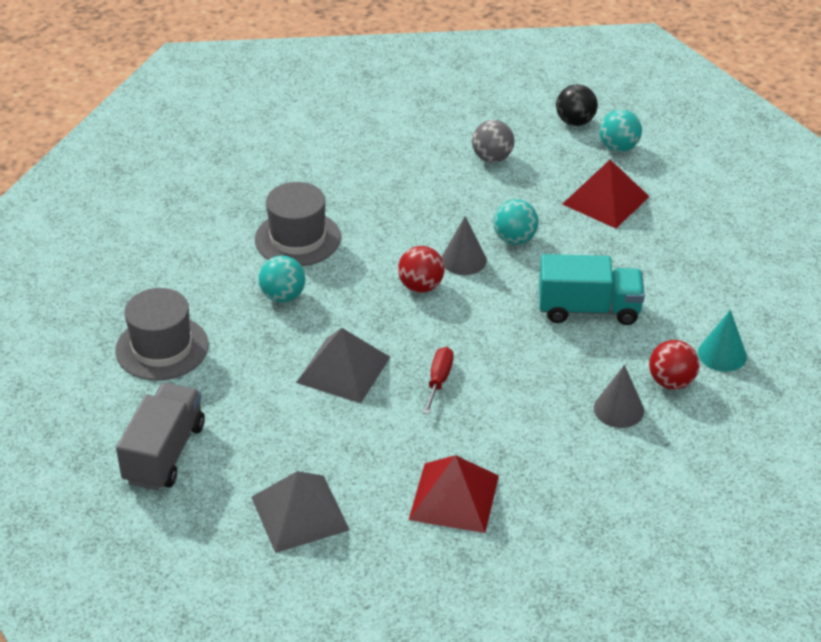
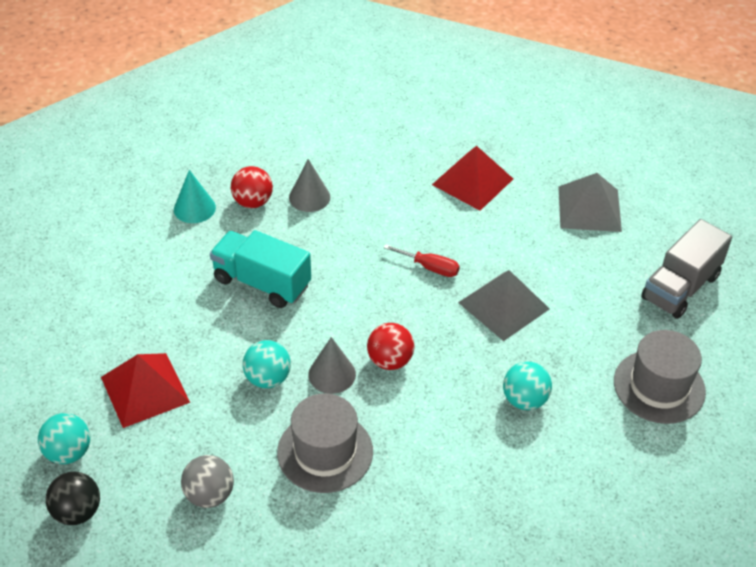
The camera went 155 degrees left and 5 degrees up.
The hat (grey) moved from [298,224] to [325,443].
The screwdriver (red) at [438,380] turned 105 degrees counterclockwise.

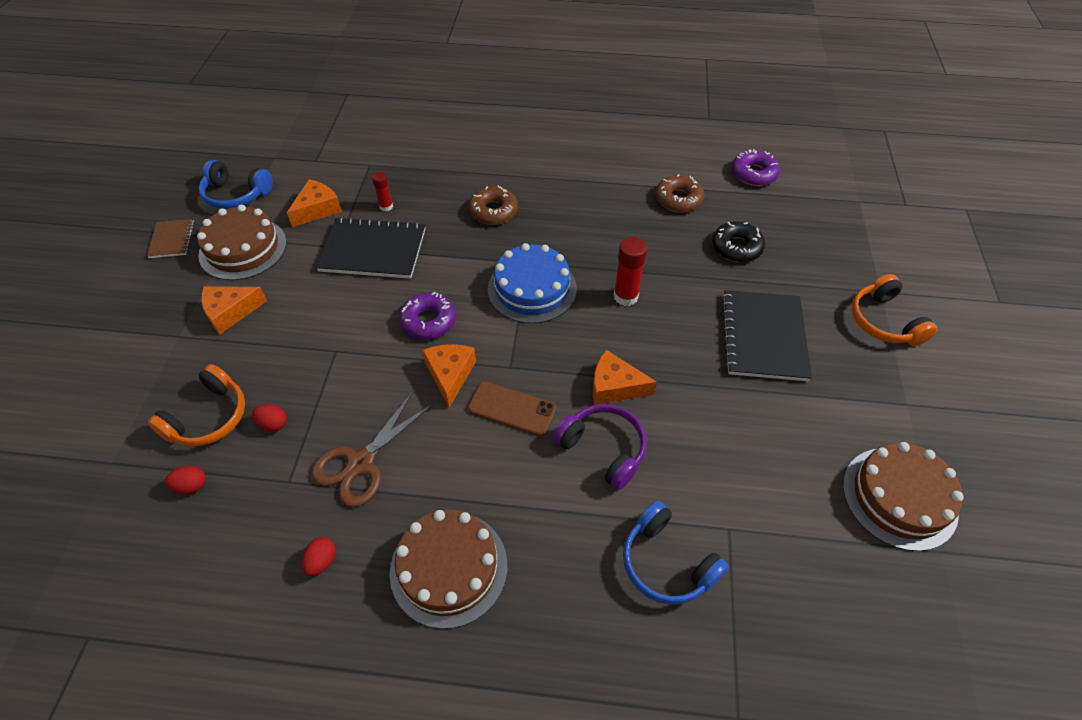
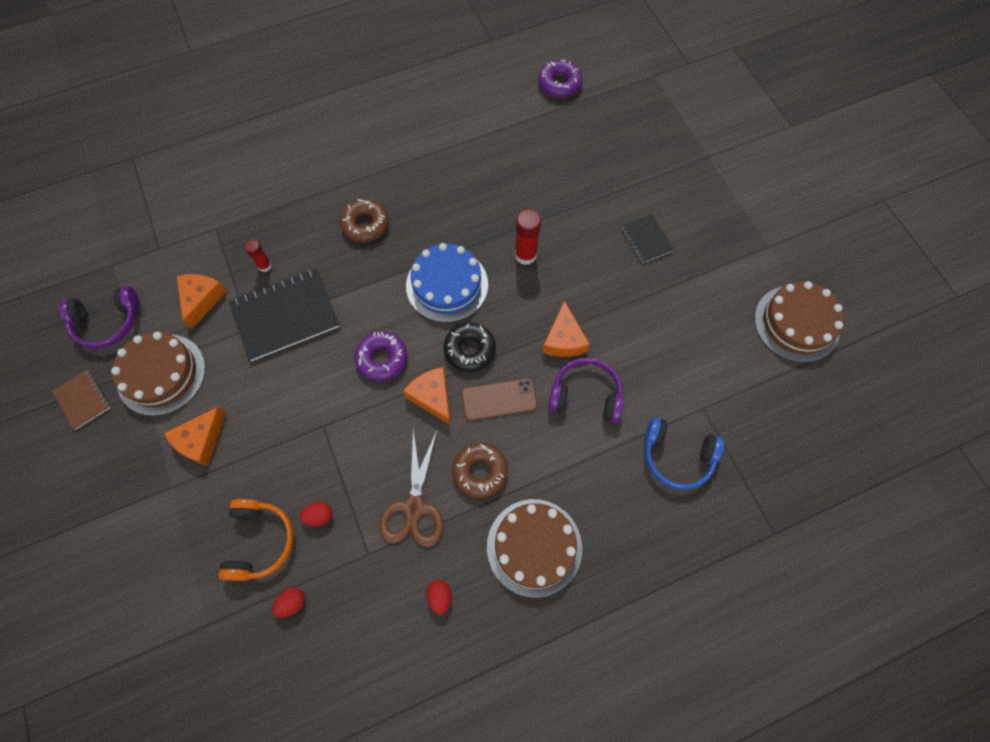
The camera went 30 degrees left and 15 degrees up.
The headphones (blue) at [236,184] became the headphones (purple) at [99,317].
The donut (brown) moved from [680,193] to [480,470].
The donut (black) moved from [738,242] to [470,347].
The headphones (orange) at [894,310] disappeared.
The notebook (black) at [766,335] changed to 0.52 times the size.
The cheese (orange) at [625,377] turned 75 degrees counterclockwise.

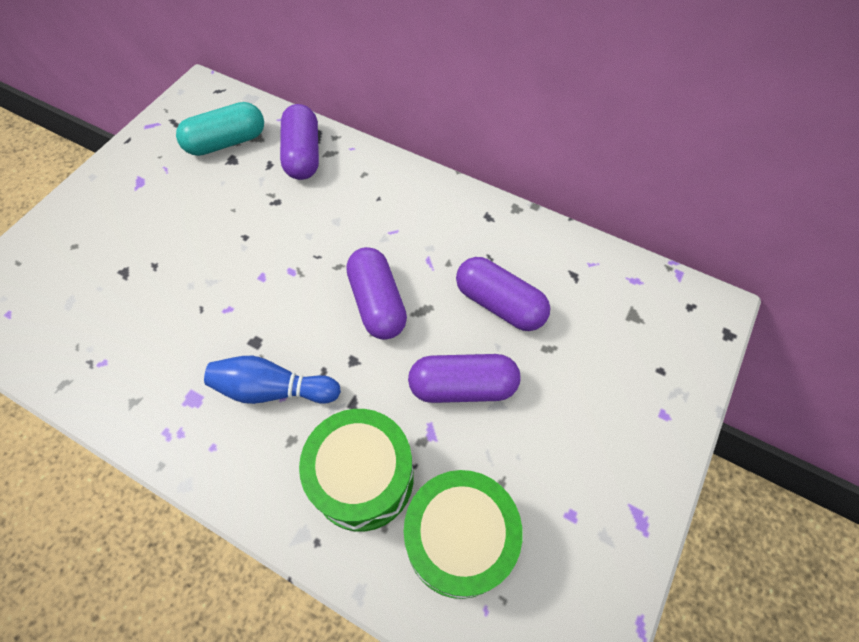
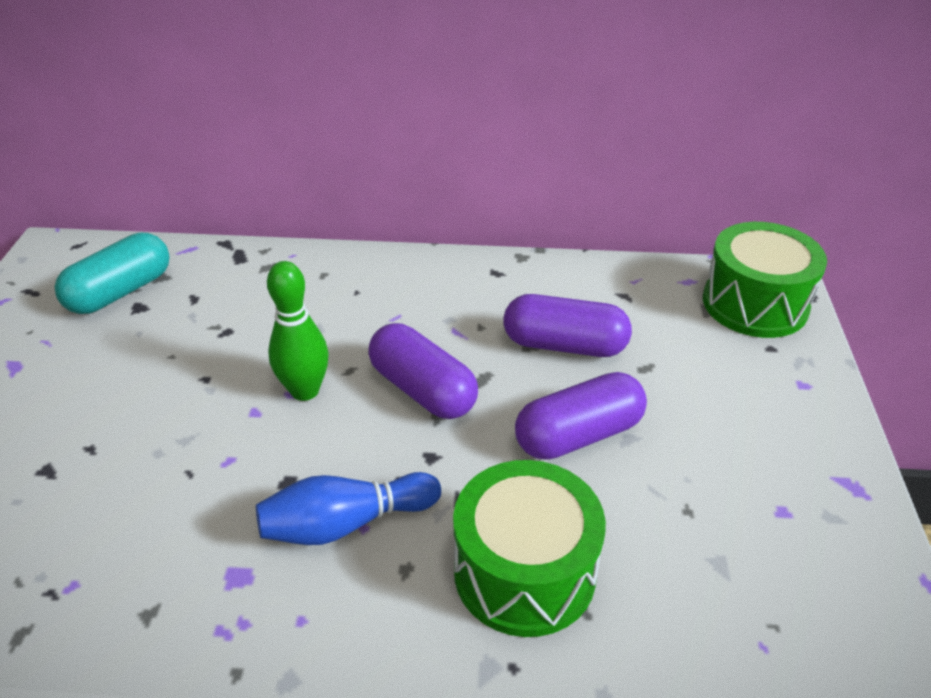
The camera went 25 degrees left and 20 degrees down.
The capsule (purple) at [299,142] disappeared.
The drum (green) moved from [463,534] to [765,280].
The bowling pin (green) at [298,331] appeared.

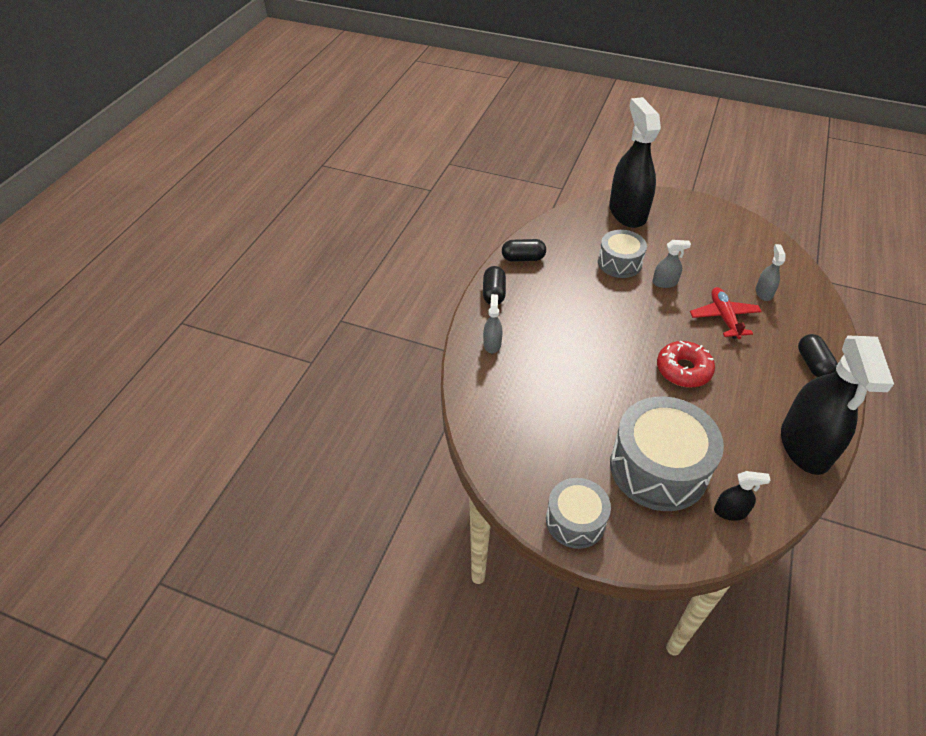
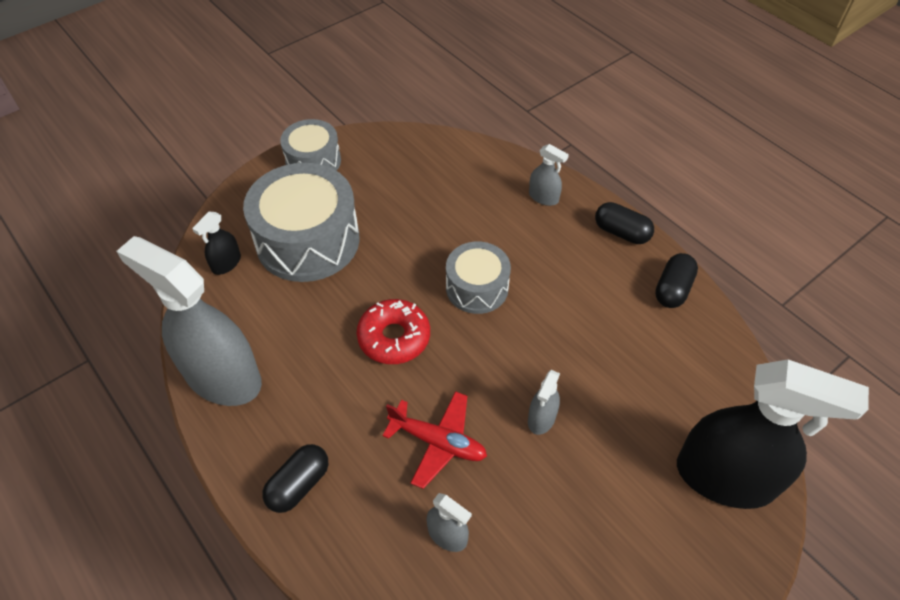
The camera went 120 degrees right and 5 degrees up.
The drum (grey) moved from [622,254] to [478,278].
The capsule (black) at [818,355] turned 75 degrees counterclockwise.
The spray bottle (black) at [837,405] became the spray bottle (grey) at [189,321].

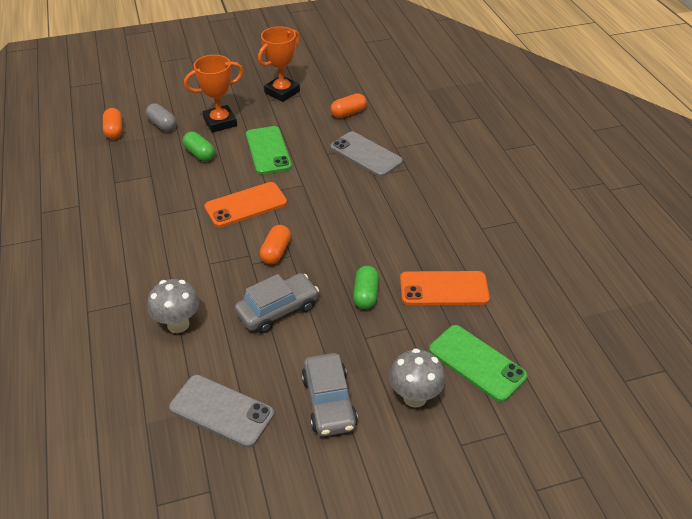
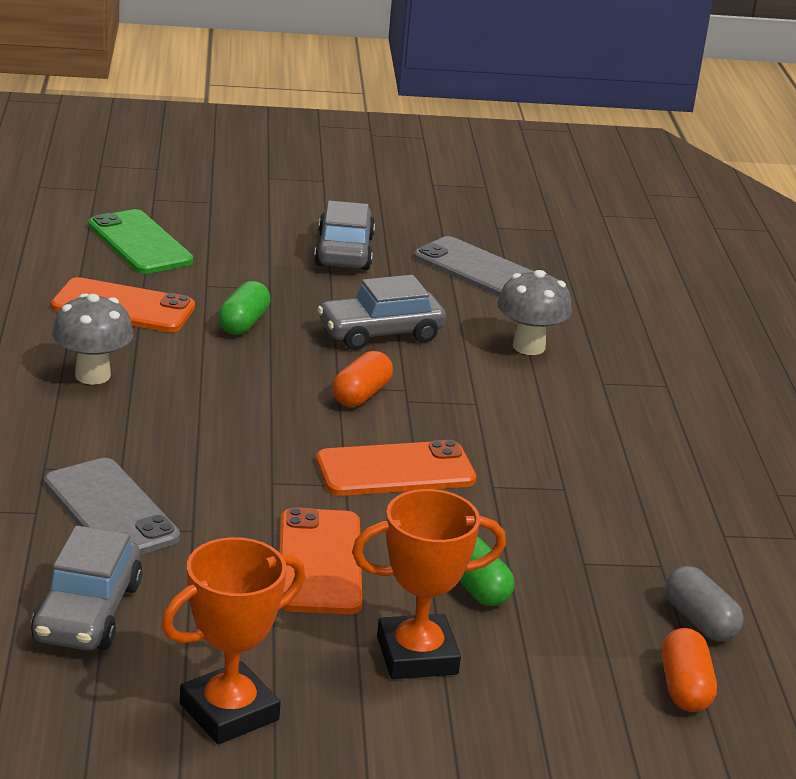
The camera went 170 degrees left and 15 degrees down.
The capsule (orange) at [348,105] was replaced by the car (grey) at [87,588].
The capsule (grey) moved from [161,117] to [704,603].
The phone (green) at [269,150] became the phone (orange) at [321,560].
The mushroom (grey) moved from [417,378] to [92,339].

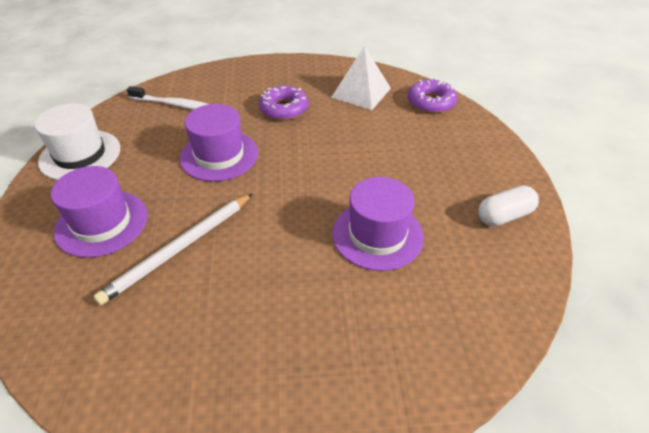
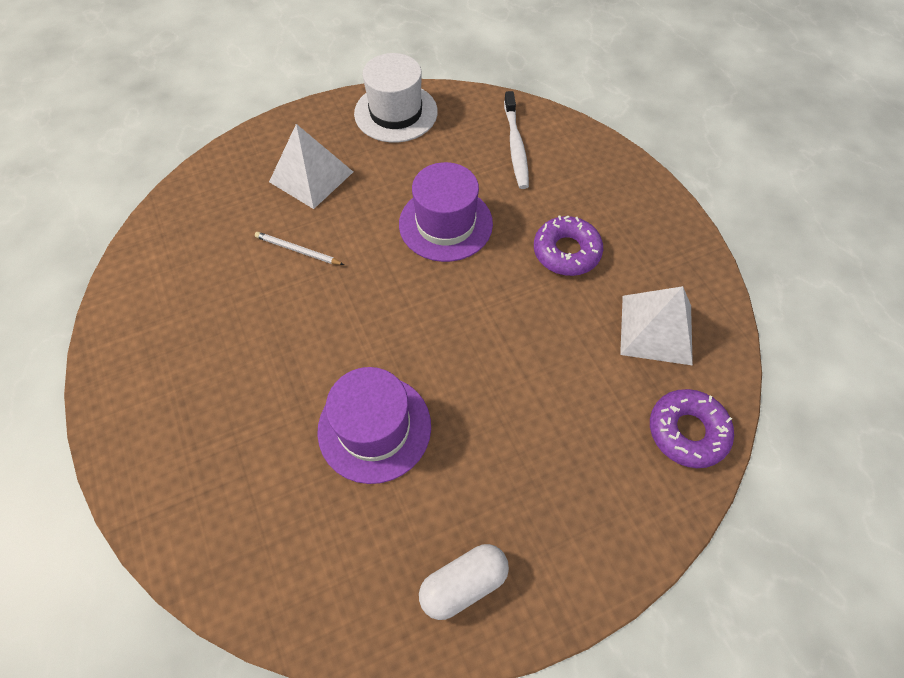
The camera went 70 degrees right and 15 degrees up.
The hat (purple) at [99,212] was replaced by the pyramid (white) at [311,166].
The capsule (white) at [508,206] turned 75 degrees counterclockwise.
The pencil (white) at [173,249] changed to 0.51 times the size.

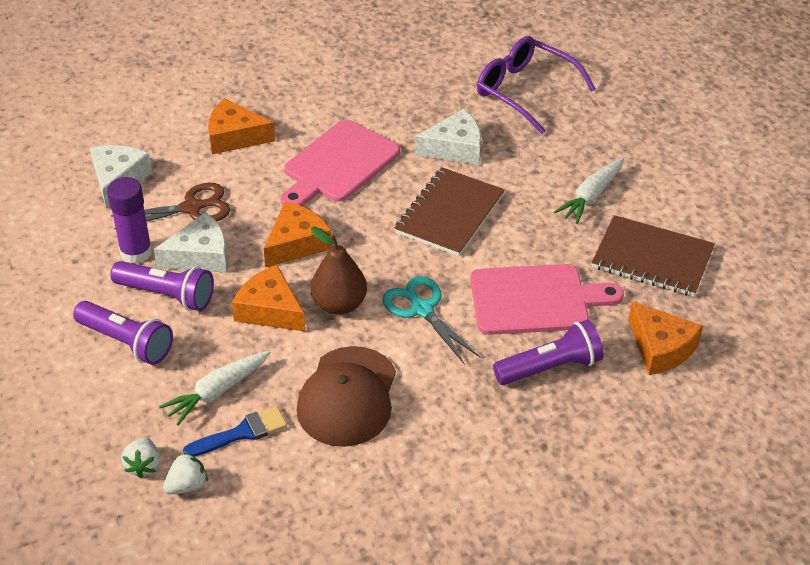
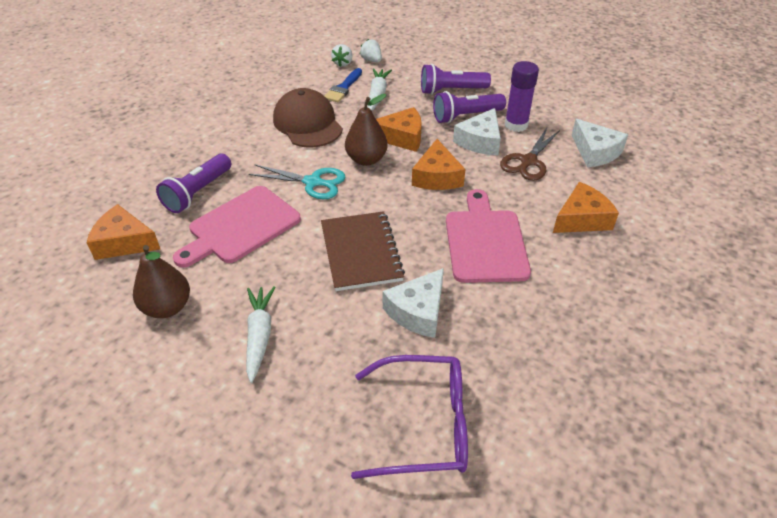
The camera went 140 degrees right and 0 degrees up.
The notebook (brown) at [653,256] was replaced by the pear (brown) at [161,281].

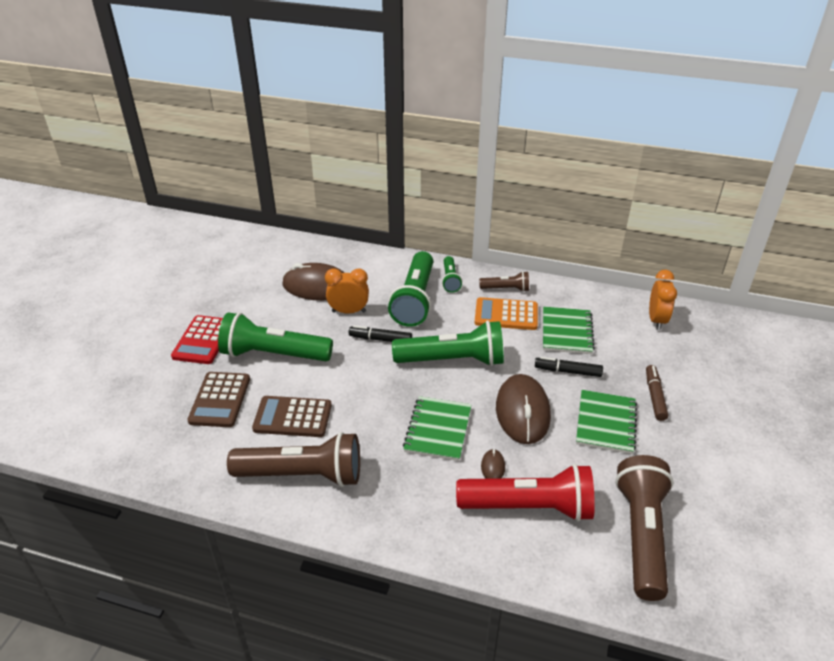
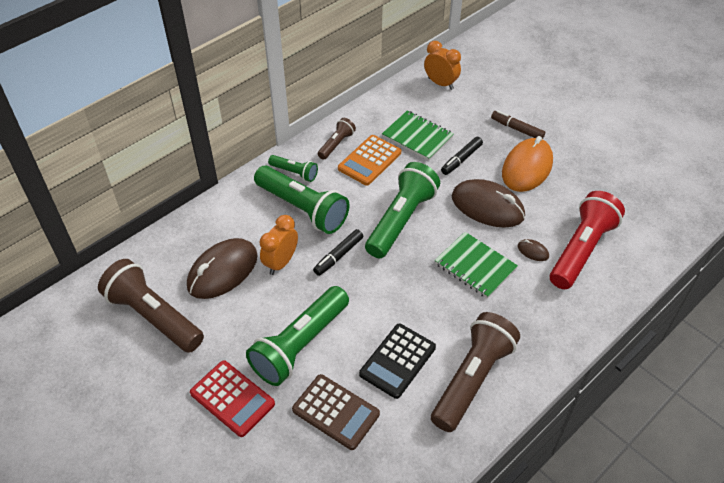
The camera went 60 degrees left and 10 degrees up.
The notebook (green) at [606,422] was replaced by the mouse (orange) at [527,164].
The calculator (brown) at [292,416] became the calculator (black) at [397,361].
The flashlight (brown) moved from [644,528] to [151,306].

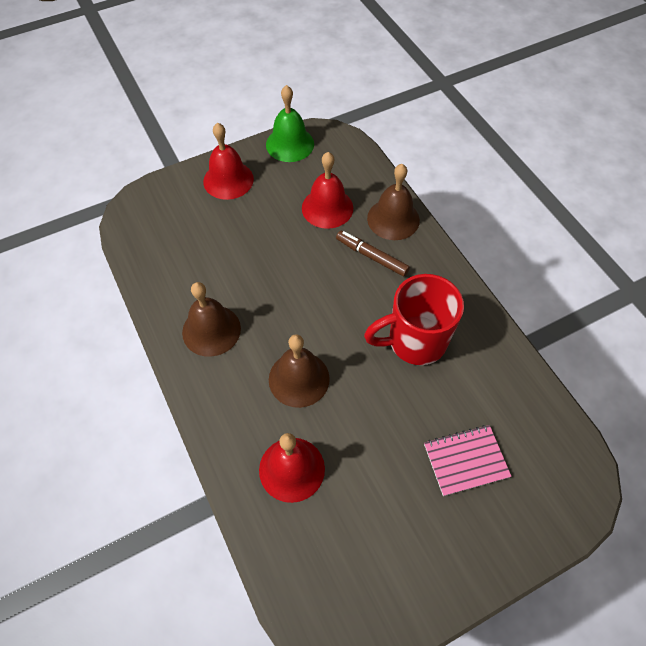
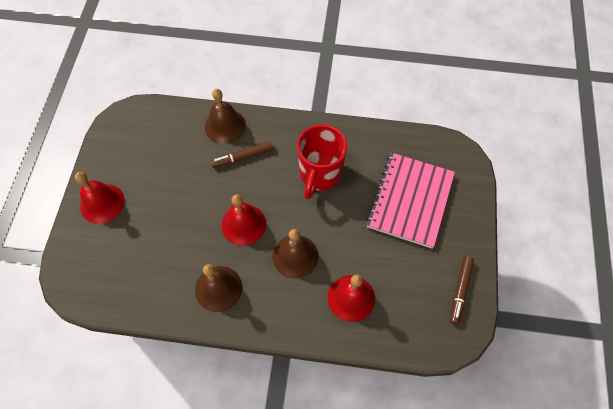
The camera went 55 degrees left and 5 degrees up.
The bell (green) at [290,123] disappeared.
The bell (red) moved from [327,190] to [243,220].
The notebook (pink) at [468,460] changed to 1.81 times the size.
The marker (brown) at [462,290] appeared.

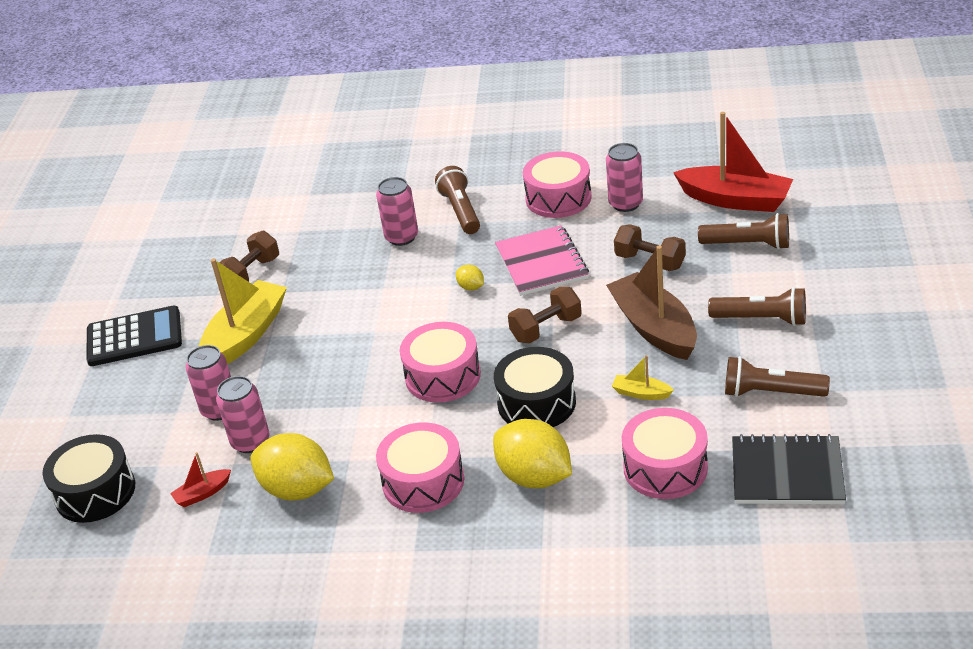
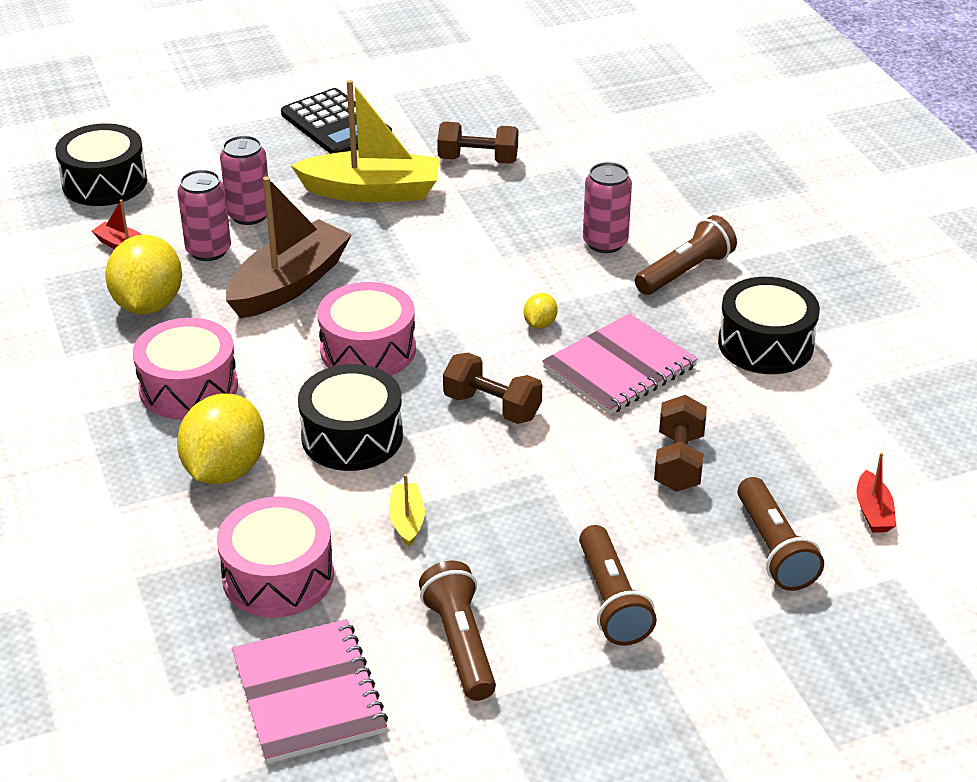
The camera went 60 degrees right and 0 degrees up.
The boat (red) at [733,162] changed to 0.45 times the size.
The can (pink) at [624,177] disappeared.
The drum (pink) at [557,184] became the drum (black) at [769,325].
The boat (brown) moved from [651,302] to [289,247].
The notebook (black) at [789,469] became the notebook (pink) at [310,691].

